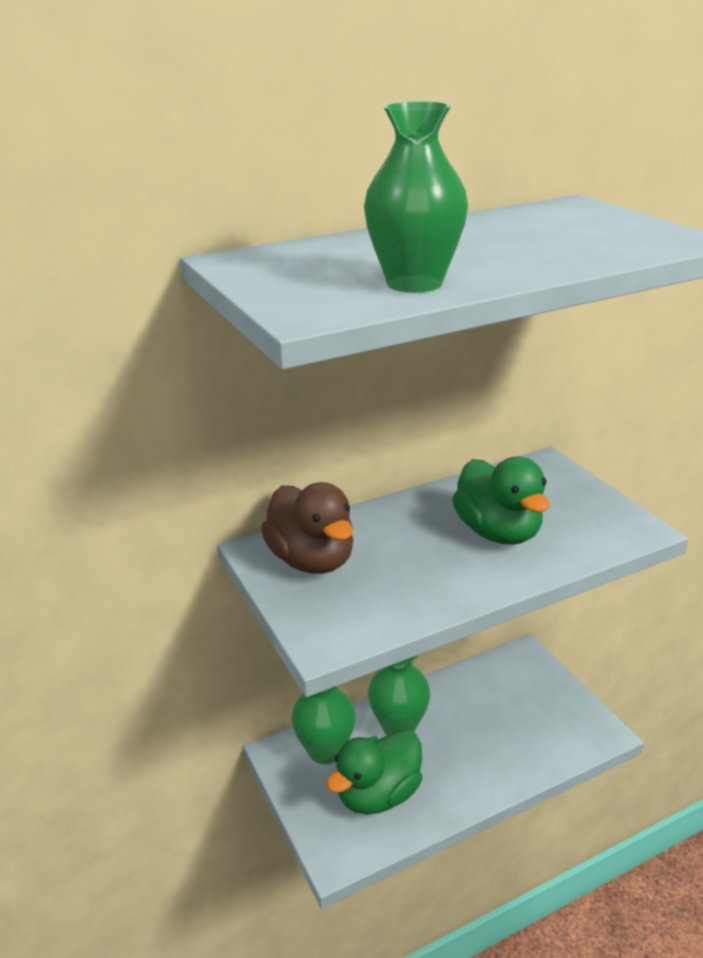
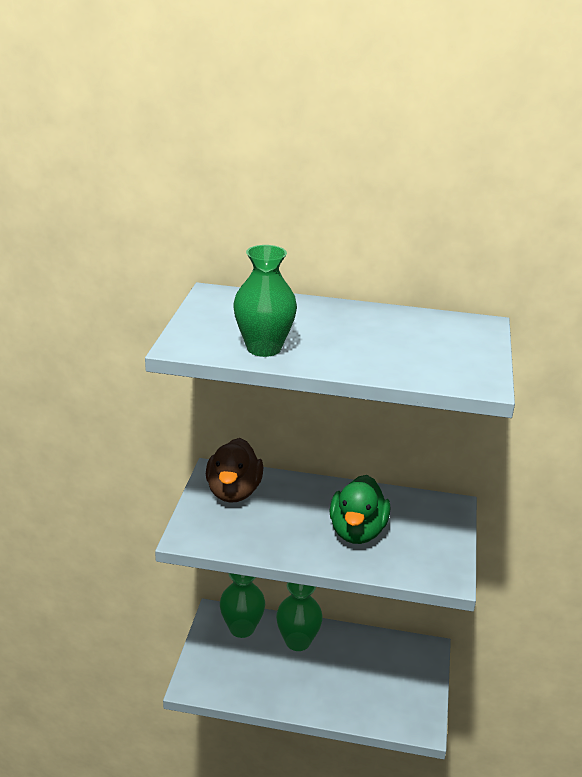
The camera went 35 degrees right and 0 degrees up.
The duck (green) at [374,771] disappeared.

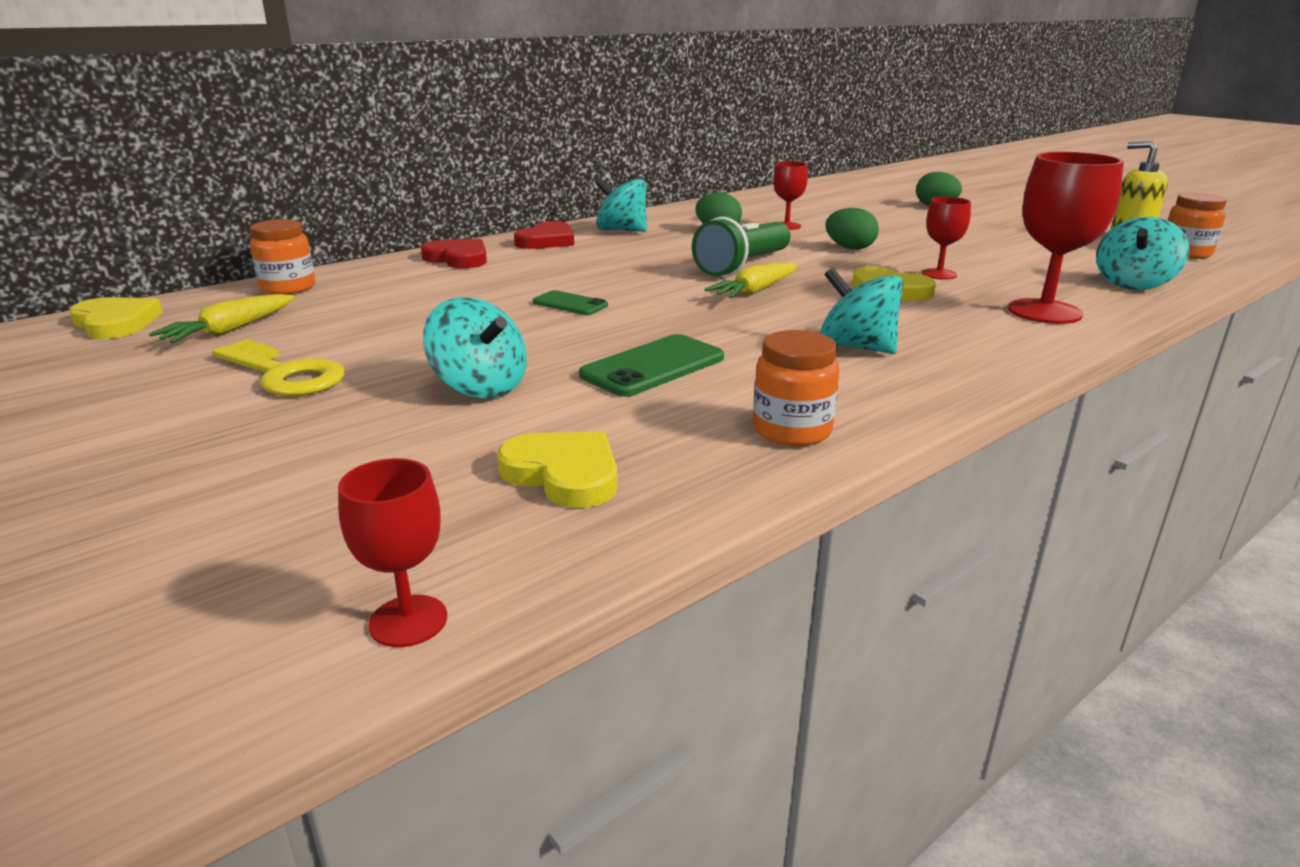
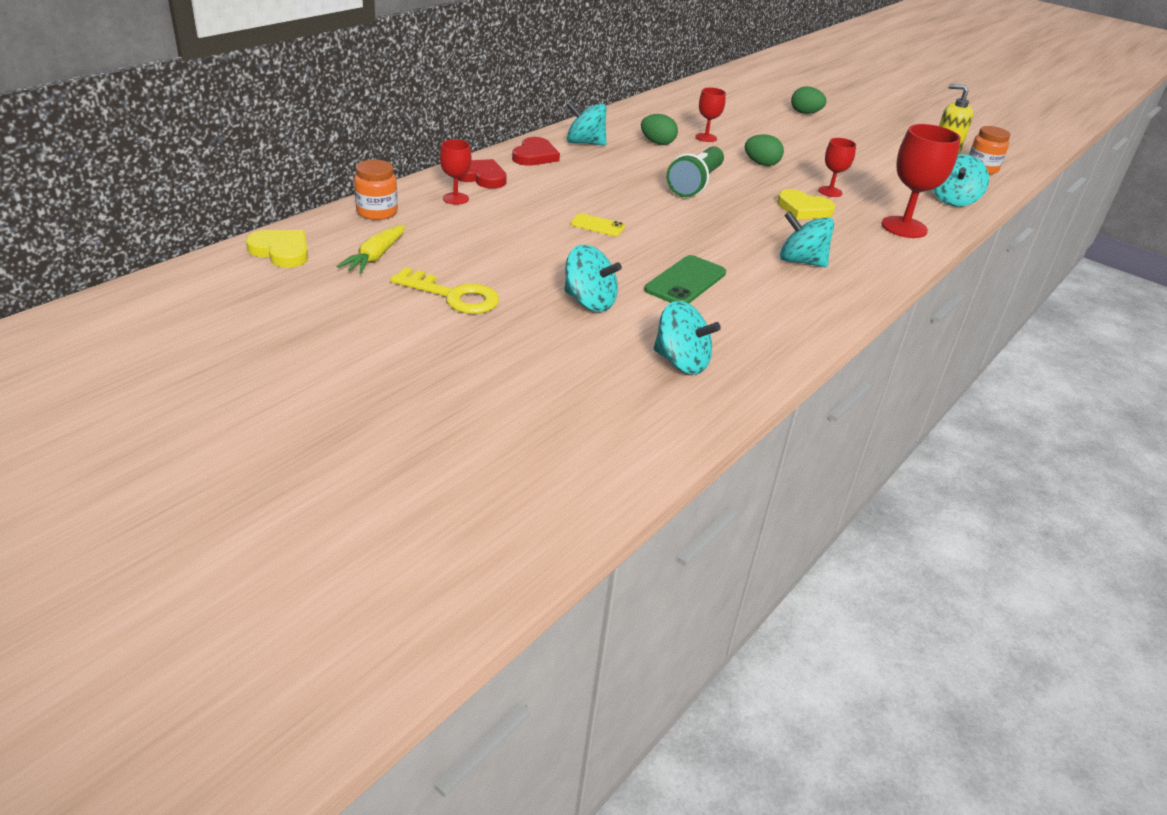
The camera went 15 degrees left and 10 degrees up.
The carrot (yellow) at [750,280] disappeared.
The phone (green) at [570,302] became the phone (yellow) at [597,224].
The jar (orange) at [796,388] disappeared.
The heart (yellow) at [557,469] was replaced by the spinning top (turquoise) at [687,338].
The goblet (red) moved from [392,552] to [456,172].

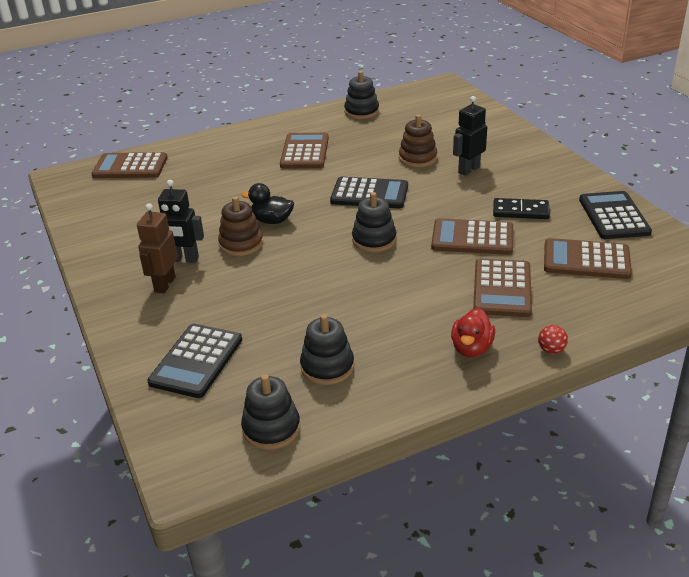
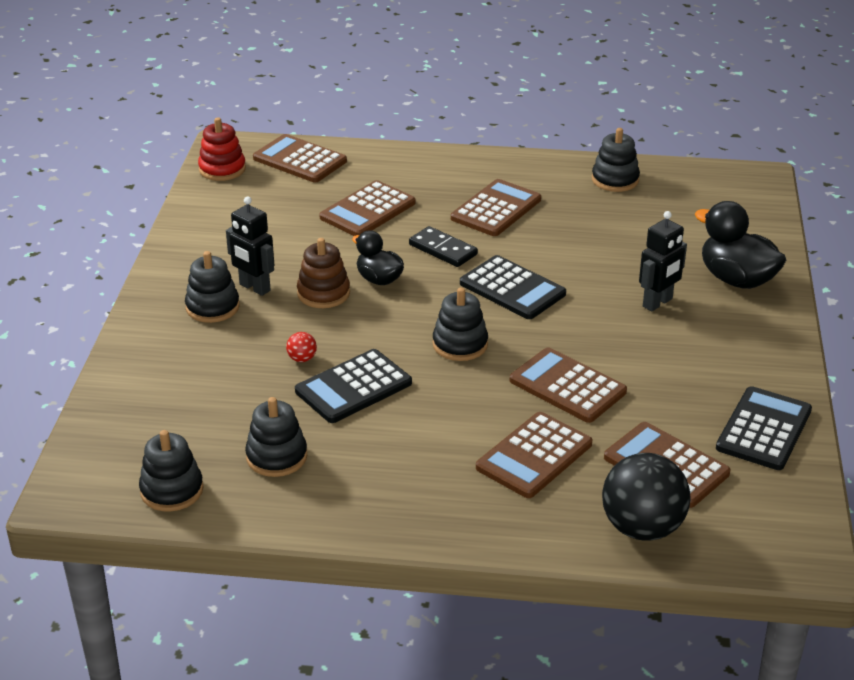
The camera went 30 degrees right and 0 degrees up.
The robot (black) at [470,136] turned 150 degrees clockwise.
The stacking toy (brown) at [418,140] disappeared.
The domino (black) moved from [521,208] to [443,246].
The robot (brown) at [157,248] was replaced by the stacking toy (black) at [212,287].
The duck (red) at [473,332] disappeared.
The calculator (black) moved from [194,361] to [353,386].
The ball (red) moved from [553,339] to [301,347].
The stacking toy (red) at [222,149] appeared.
The calculator (brown) at [367,208] appeared.
The duck (black) at [740,245] appeared.
The ball (black) at [646,496] appeared.

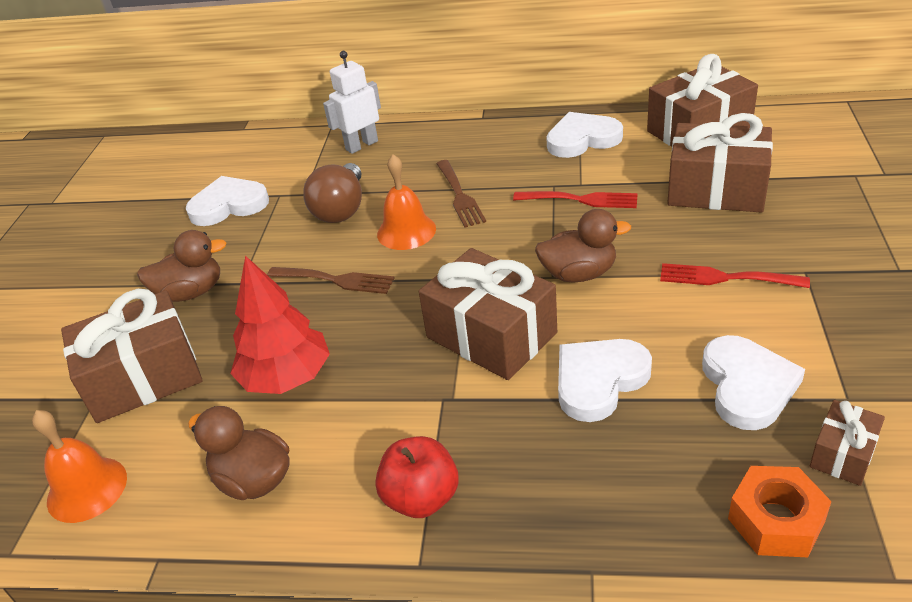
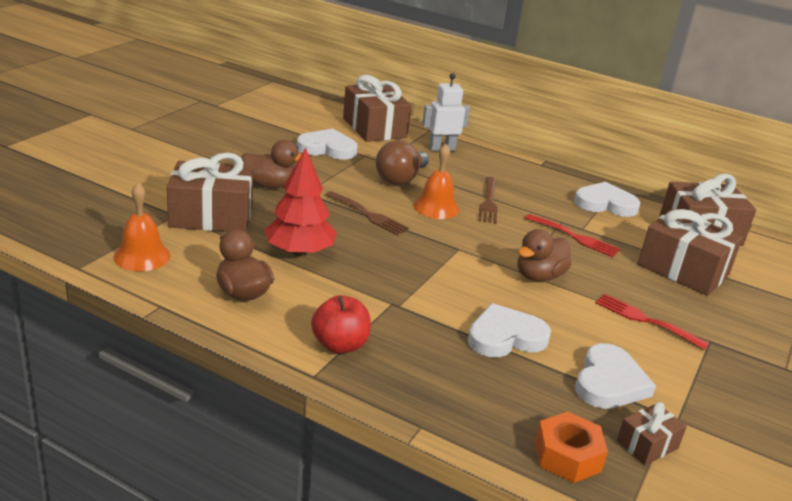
The camera went 15 degrees right and 10 degrees down.
The duck (brown) at [583,245] turned 120 degrees clockwise.
The gift (brown) moved from [488,314] to [377,108].

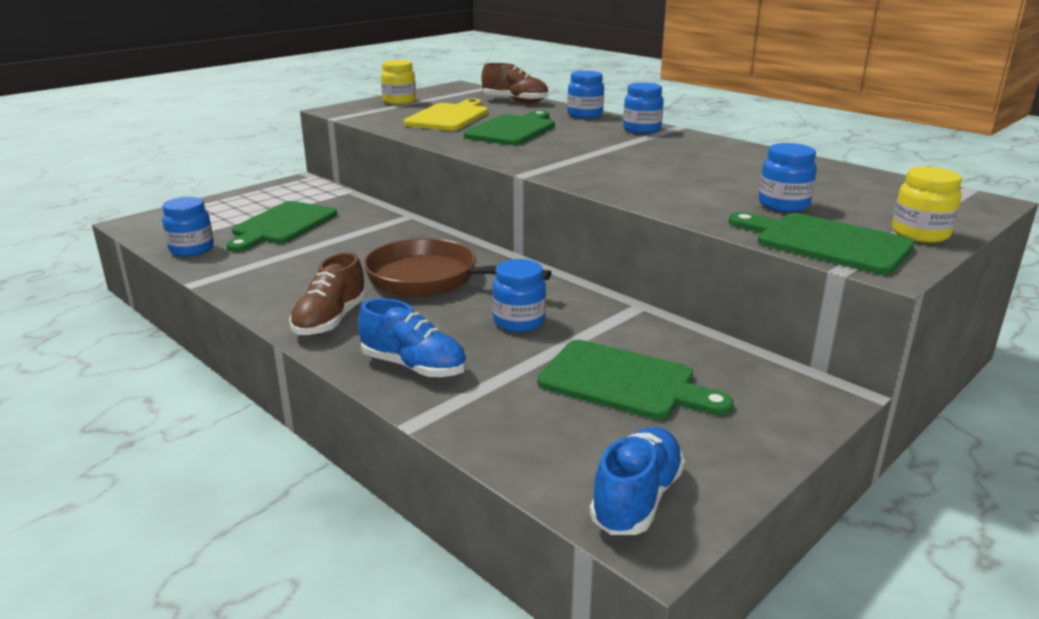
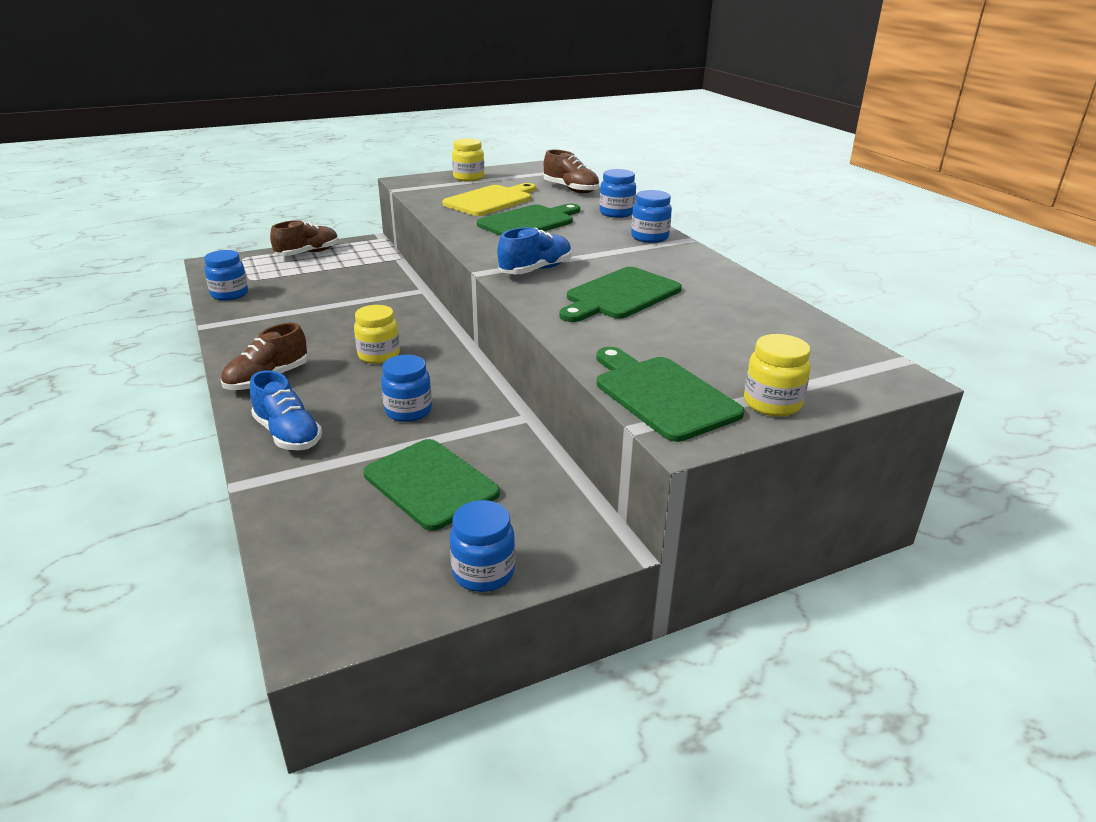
The camera went 20 degrees right and 5 degrees up.
The jar (blue) moved from [788,177] to [482,546].
The cutting board (green) moved from [281,226] to [620,294].
The pan (brown) at [457,267] was replaced by the jar (yellow) at [377,334].
The shoe (blue) moved from [637,481] to [534,250].
The shoe (brown) at [304,238] appeared.

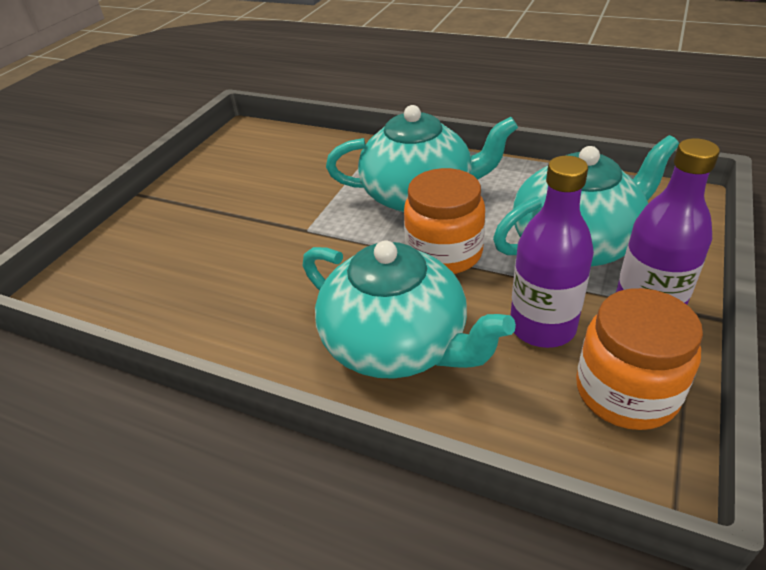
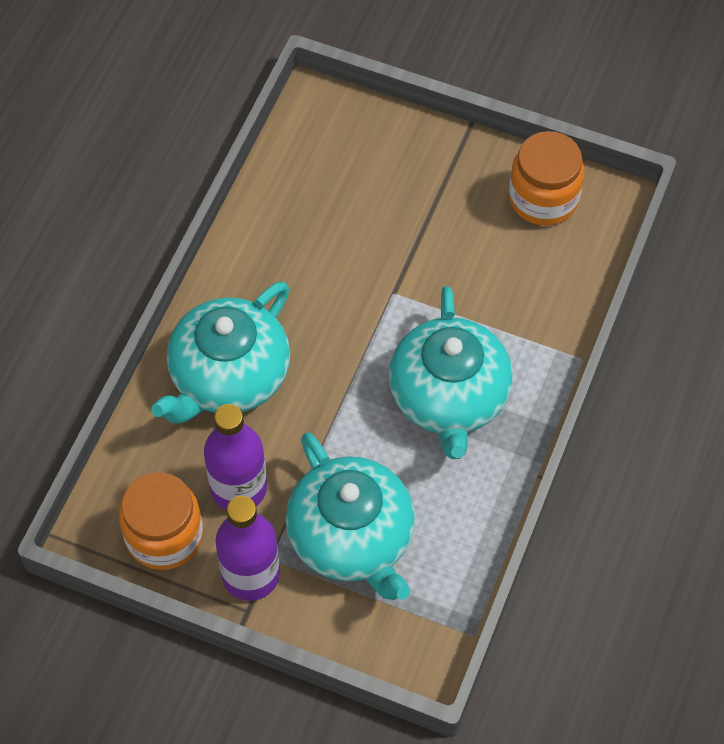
The camera went 85 degrees right and 20 degrees up.
The jar (orange) moved from [444,221] to [546,178].

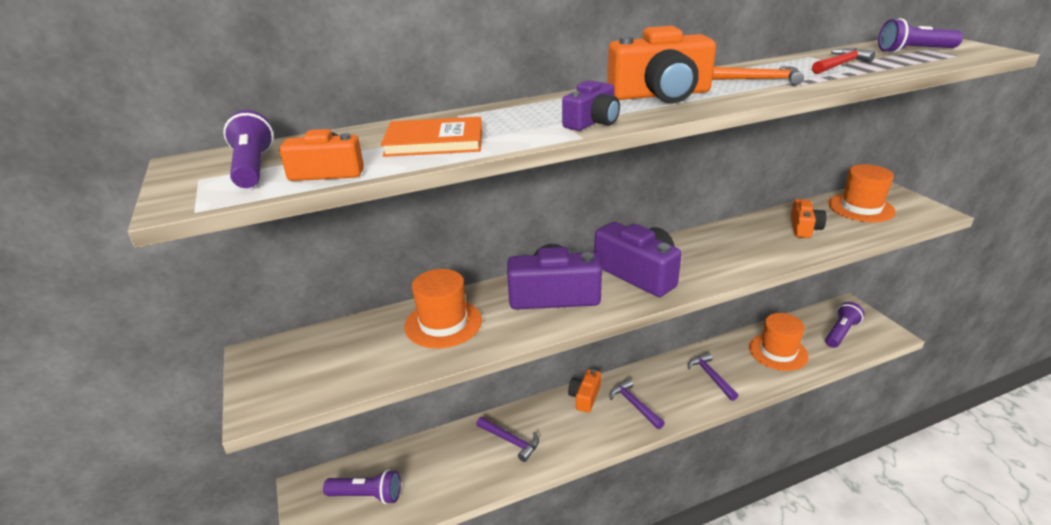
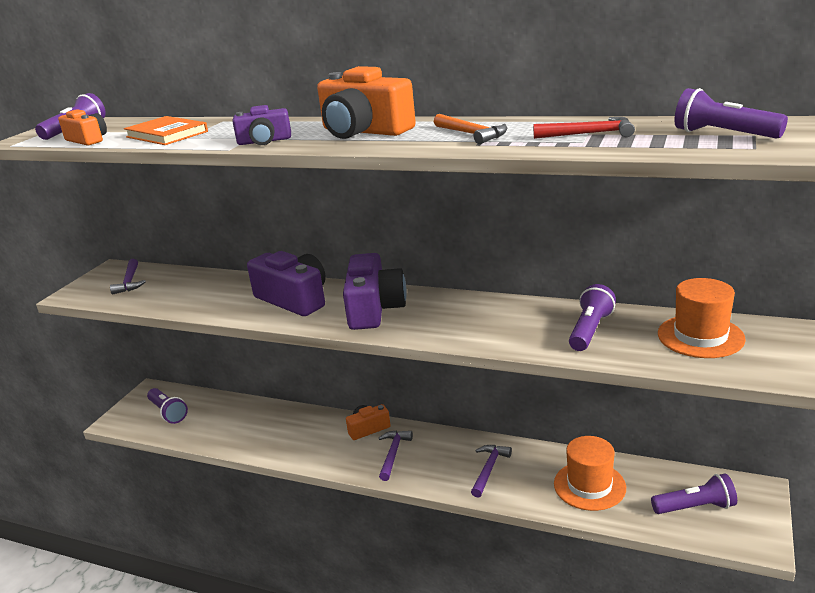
The camera went 45 degrees right and 5 degrees down.
The camera (orange) at [809,218] was replaced by the flashlight (purple) at [592,317].
The hat (orange) at [443,308] disappeared.
The hammer (purple) moved from [507,439] to [128,277].

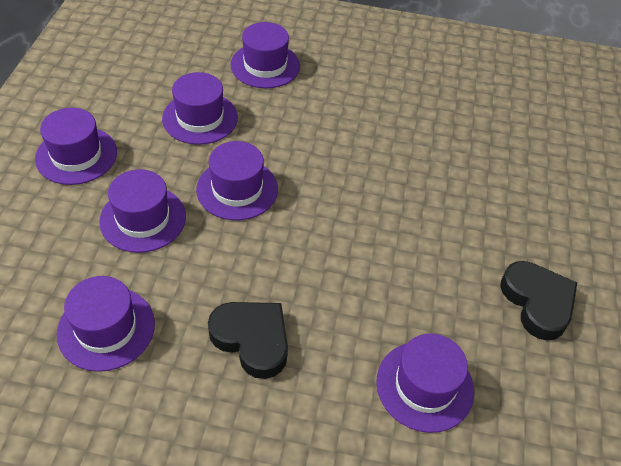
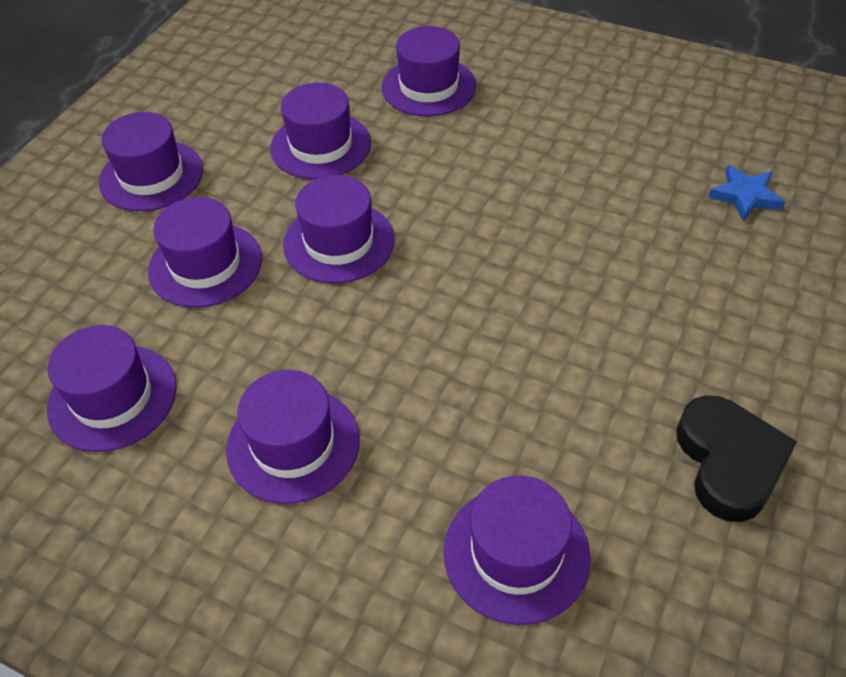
The camera went 20 degrees right and 0 degrees up.
The heart (black) at [248,340] was replaced by the hat (purple) at [293,437].
The star (blue) at [746,193] appeared.

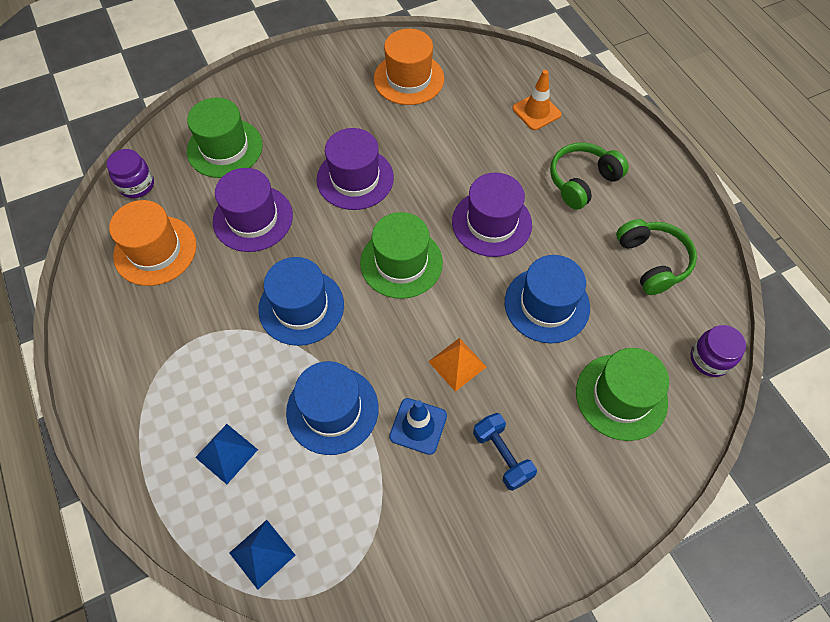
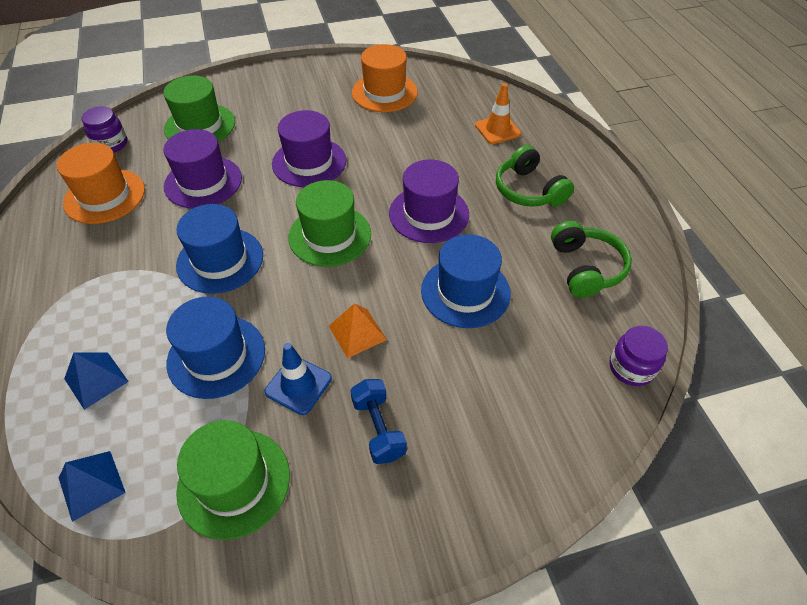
The camera went 10 degrees right and 10 degrees down.
The headphones (green) at [589,176] turned 90 degrees counterclockwise.
The hat (green) moved from [622,394] to [233,480].

